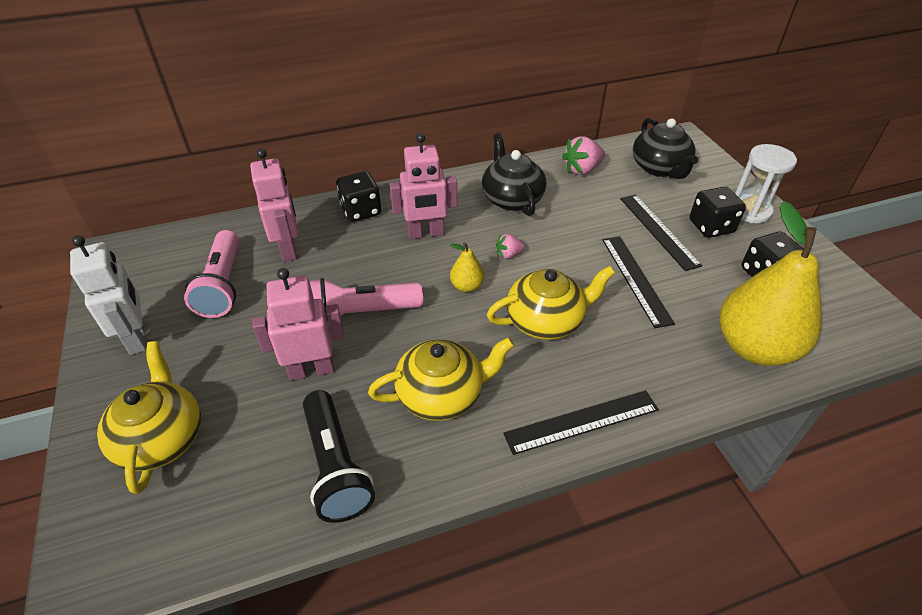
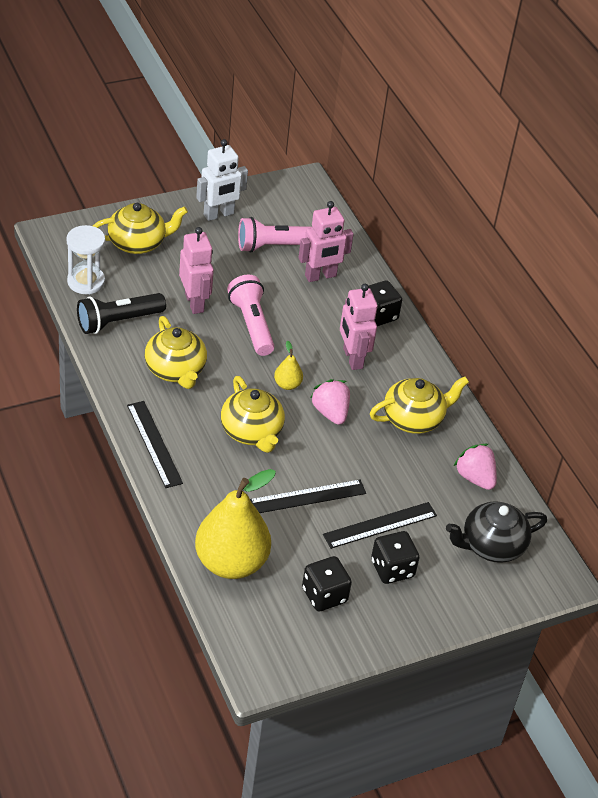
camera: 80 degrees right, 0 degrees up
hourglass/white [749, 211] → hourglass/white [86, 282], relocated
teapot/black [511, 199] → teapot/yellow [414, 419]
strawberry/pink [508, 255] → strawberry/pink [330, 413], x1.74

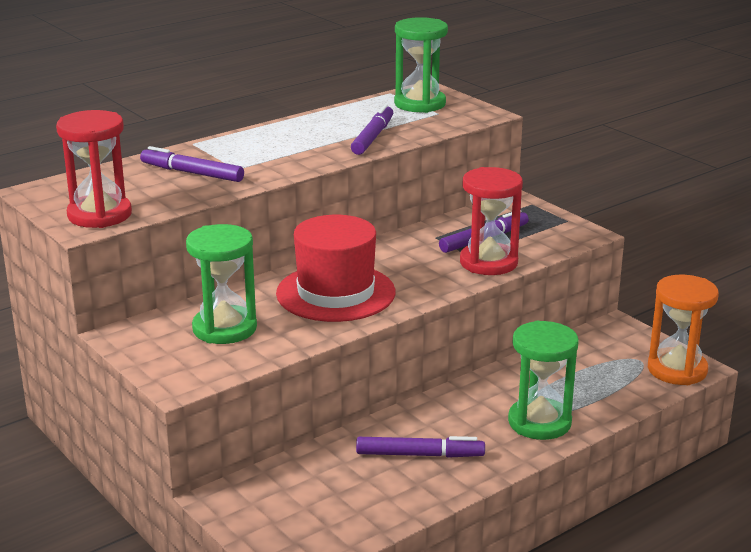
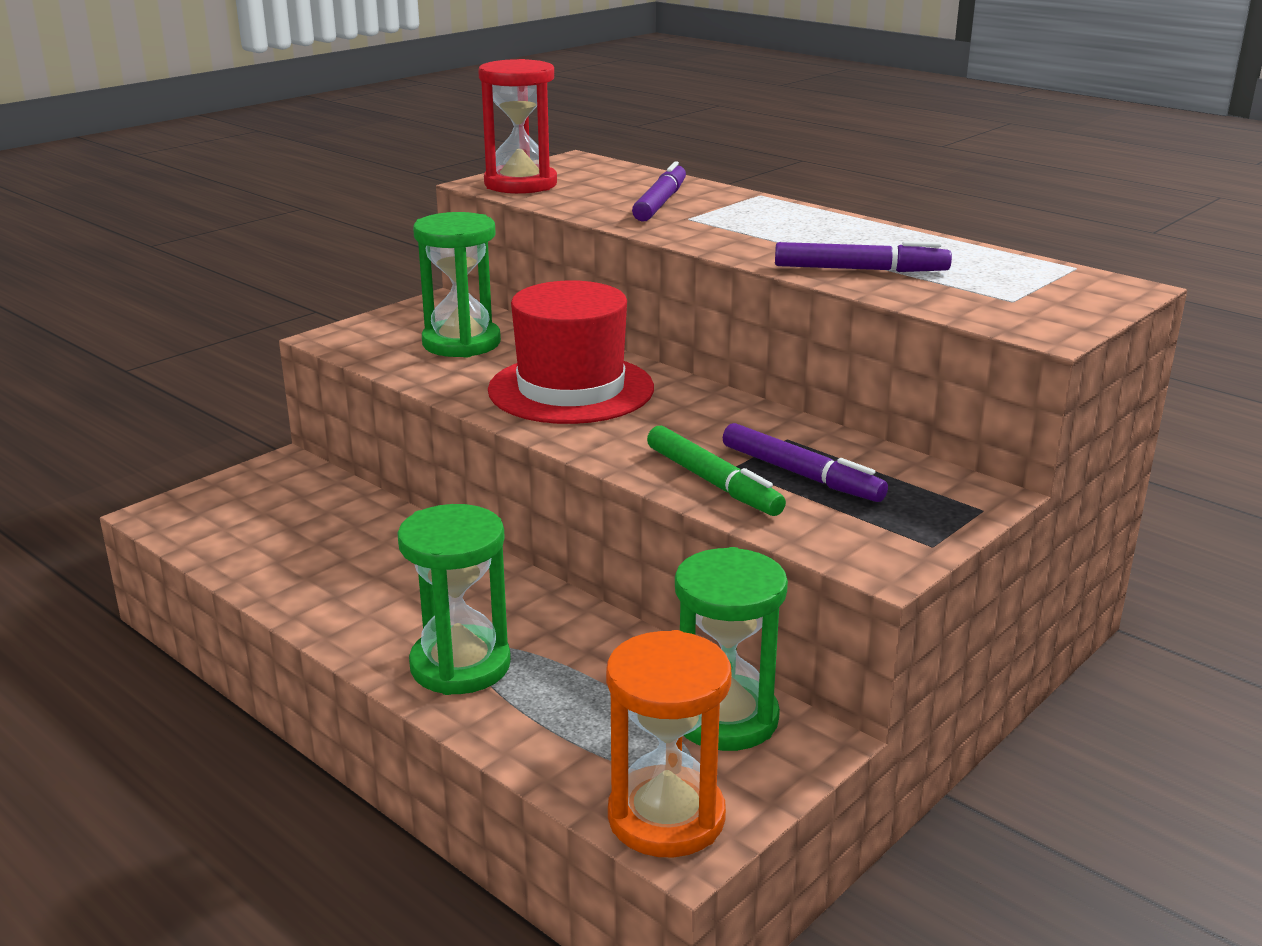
camera: 80 degrees right, 0 degrees up
marker/purple [419, 455] → -
hourglass/green [420, 104] → hourglass/green [725, 718], relocated
hourglass/red [488, 262] → marker/green [713, 482]

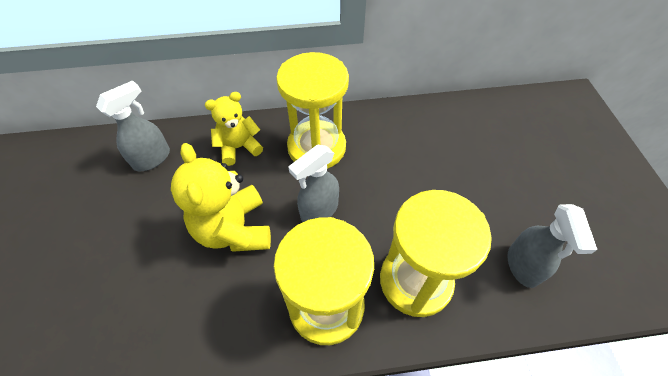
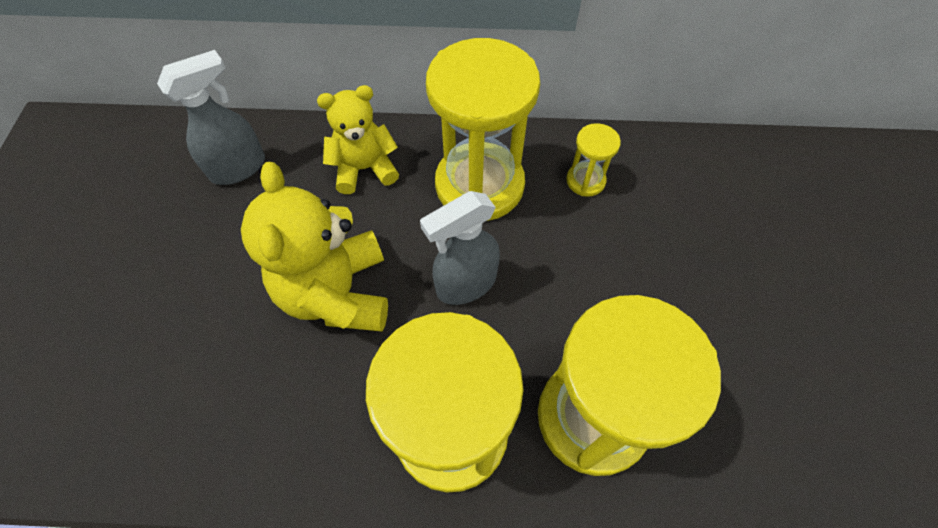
camera: 10 degrees right, 5 degrees up
spray bottle/grey [523, 266] → -
- → hourglass/yellow [585, 181]

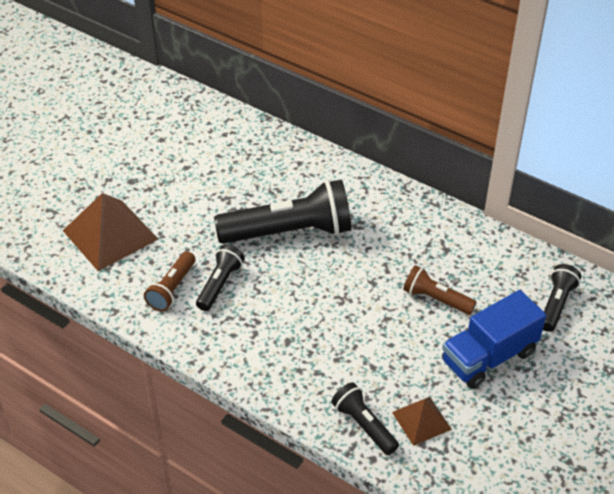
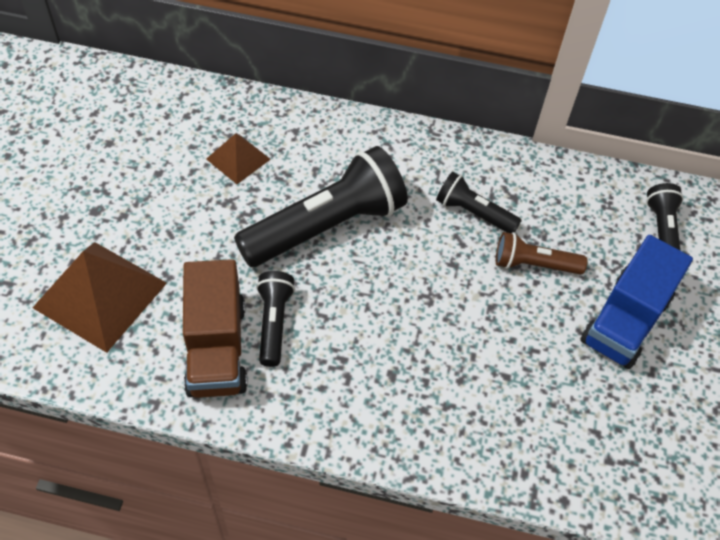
camera: 25 degrees left, 10 degrees up
flashlight/black [363, 425] → flashlight/black [473, 213], relocated
pyramid/brown [421, 420] → pyramid/brown [238, 159], relocated
flashlight/brown [172, 289] → truck/brown [216, 348]

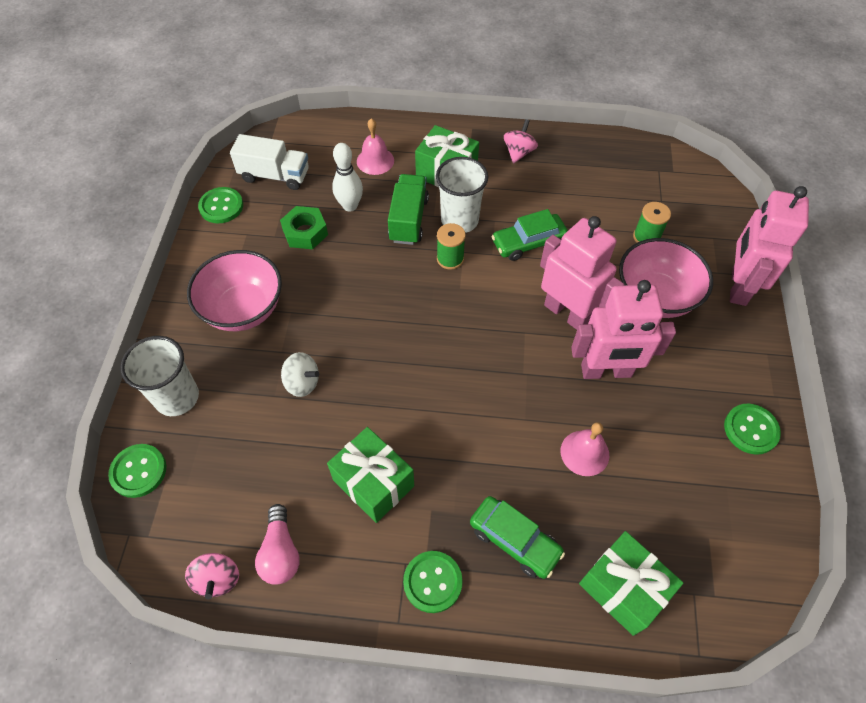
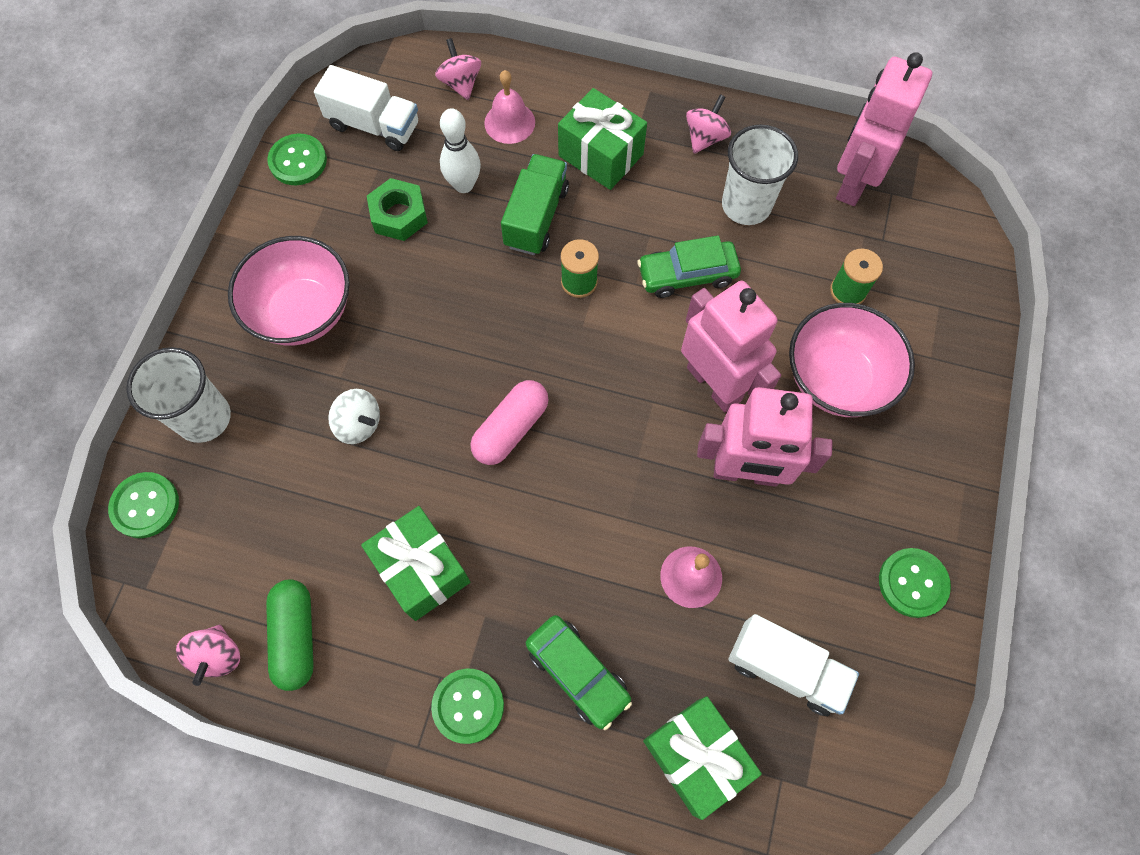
camera: 10 degrees right, 10 degrees up
- → spinning top/pink [461, 83]
- → capsule/pink [511, 429]
- → truck/white [785, 668]
cup/white [459, 220] → cup/white [746, 205], relocated
robot/pink [738, 286] → robot/pink [853, 182], relocated
light bulb/pink [280, 552] → capsule/green [296, 636]

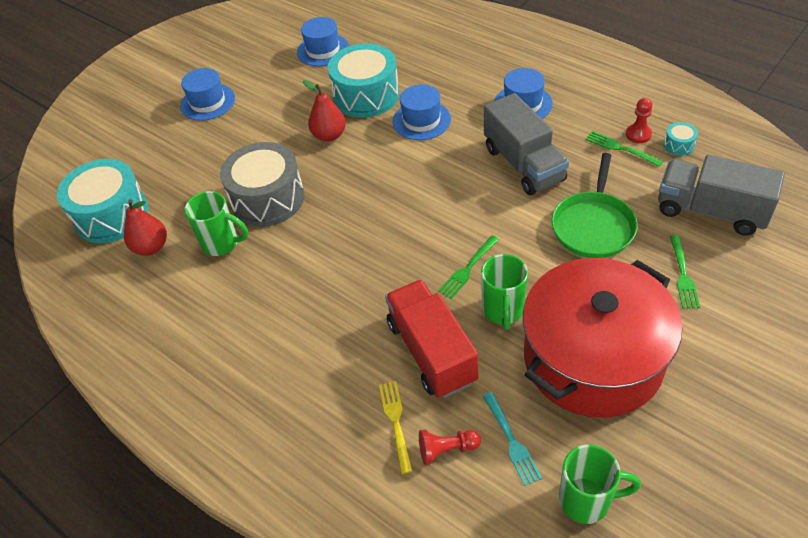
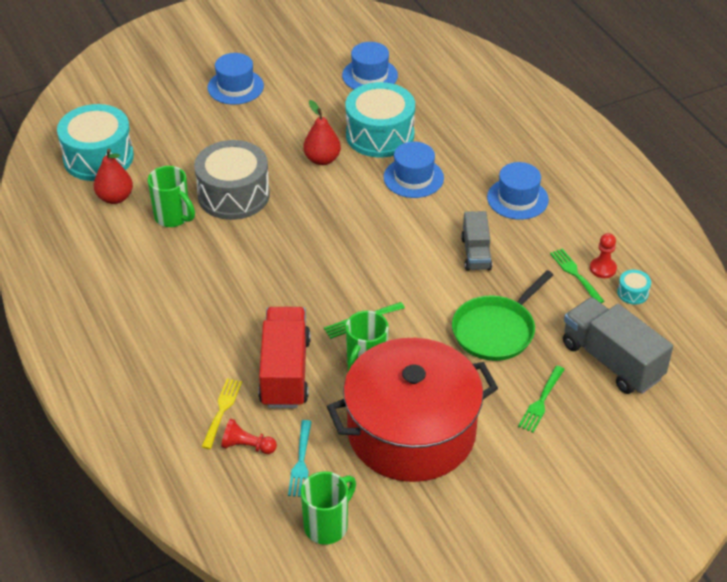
camera: 20 degrees right, 5 degrees down
mug/green [587, 500] → mug/green [327, 526], 75 degrees counterclockwise
truck/grey [523, 164] → truck/grey [476, 253], x0.60

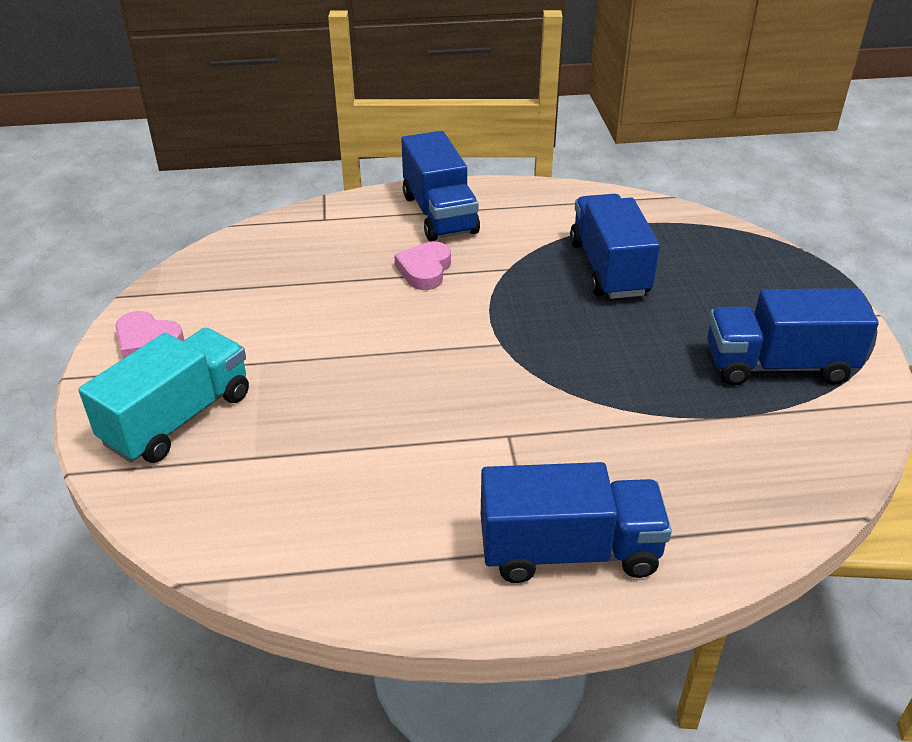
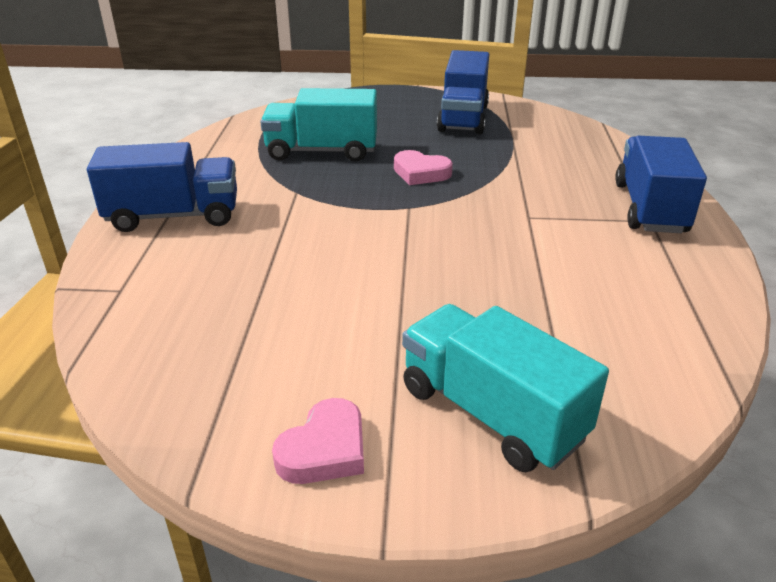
camera: 80 degrees left, 5 degrees down
heart/pink [425, 270] → heart/pink [420, 173], relocated
truck/blue [609, 268] → truck/turquoise [322, 151]

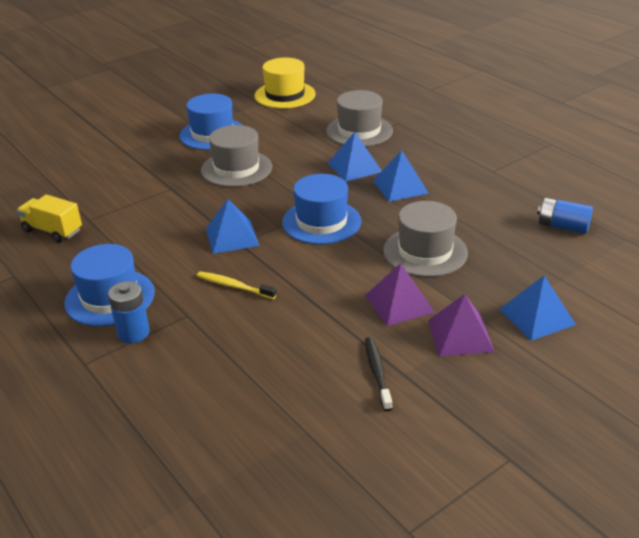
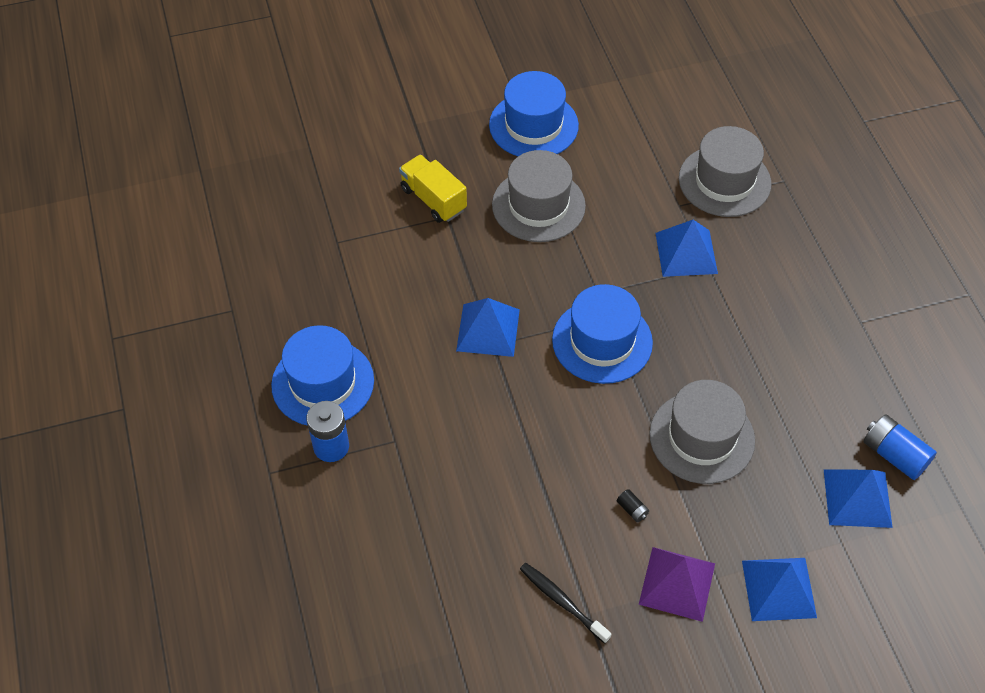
camera: 20 degrees right, 20 degrees up
toothbrush/yellow [234, 286] → -
hat/yellow [285, 95] → -
truck/yellow [52, 231] → truck/yellow [433, 199], relocated
pyramid/blue [400, 187] → pyramid/blue [857, 498], relocated
pyramid/purple [399, 303] → battery/black [632, 509]
toothbrush/black [377, 372] → toothbrush/black [562, 601], 60 degrees counterclockwise

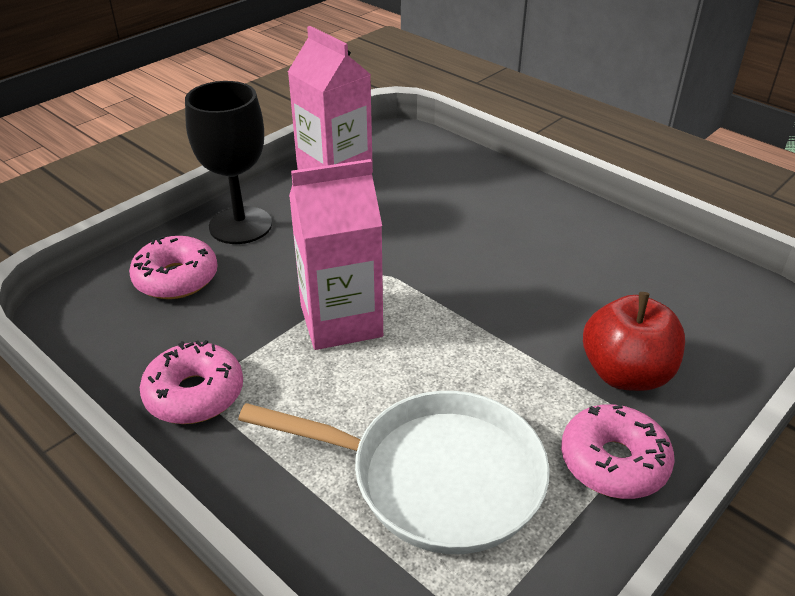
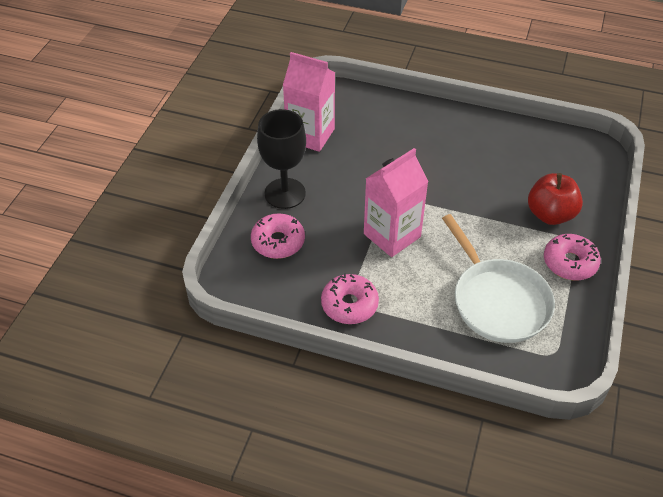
camera: 25 degrees left, 10 degrees up
pan/white [435, 477] → pan/white [497, 301], 75 degrees clockwise

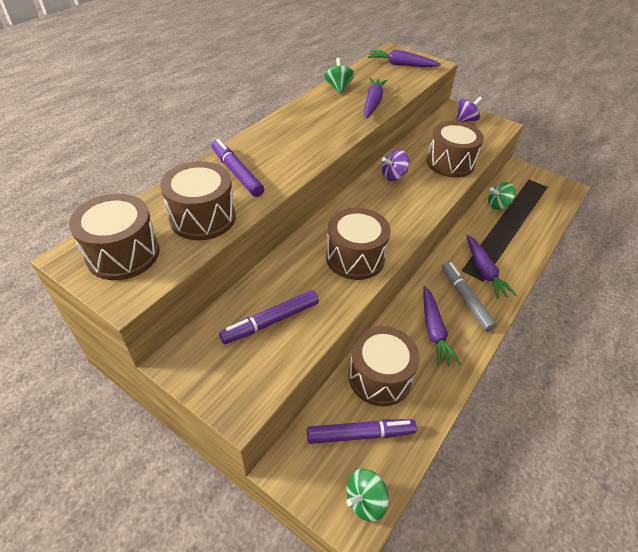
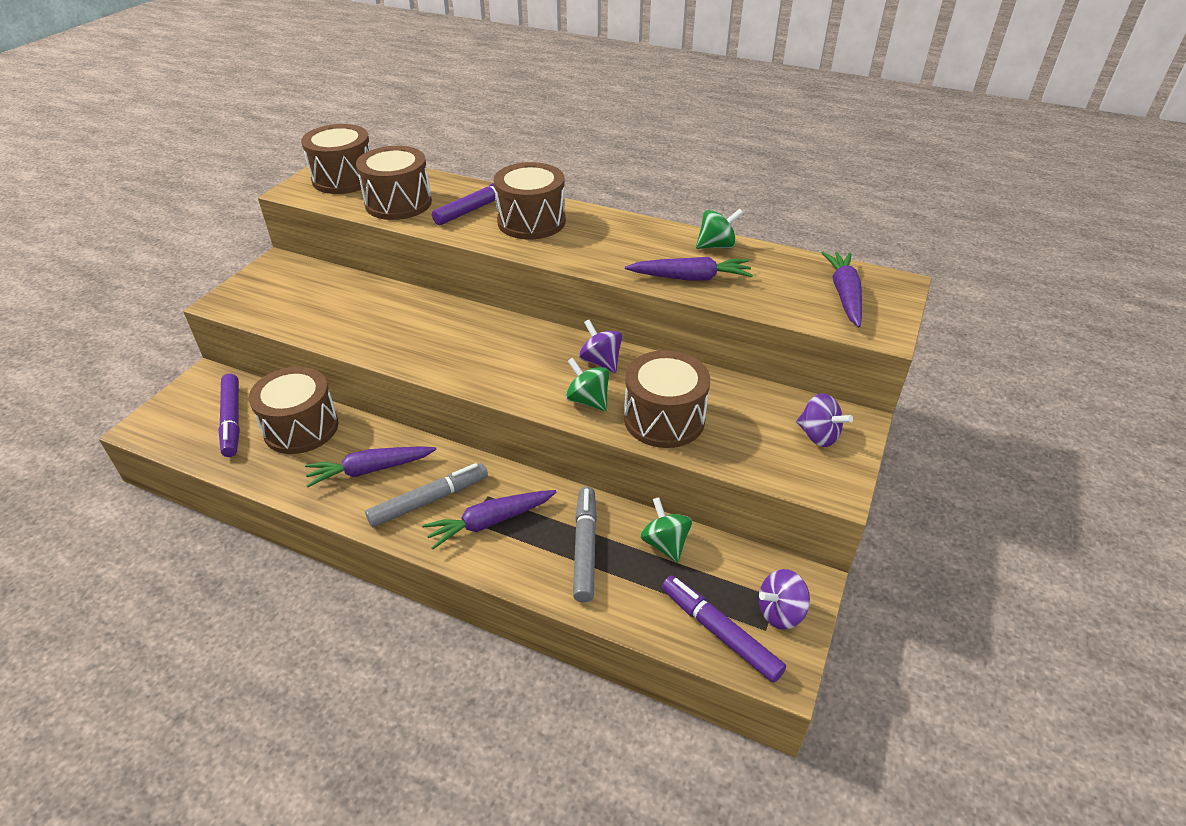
camera: 80 degrees right, 5 degrees down
- → marker/grey [585, 548]
- → spinning top/purple [780, 612]
marker/purple [271, 321] → marker/purple [719, 632], relocated
drum/brown [355, 258] → drum/brown [531, 221], relocated
spinning top/green [365, 501] → spinning top/green [588, 400], relocated

